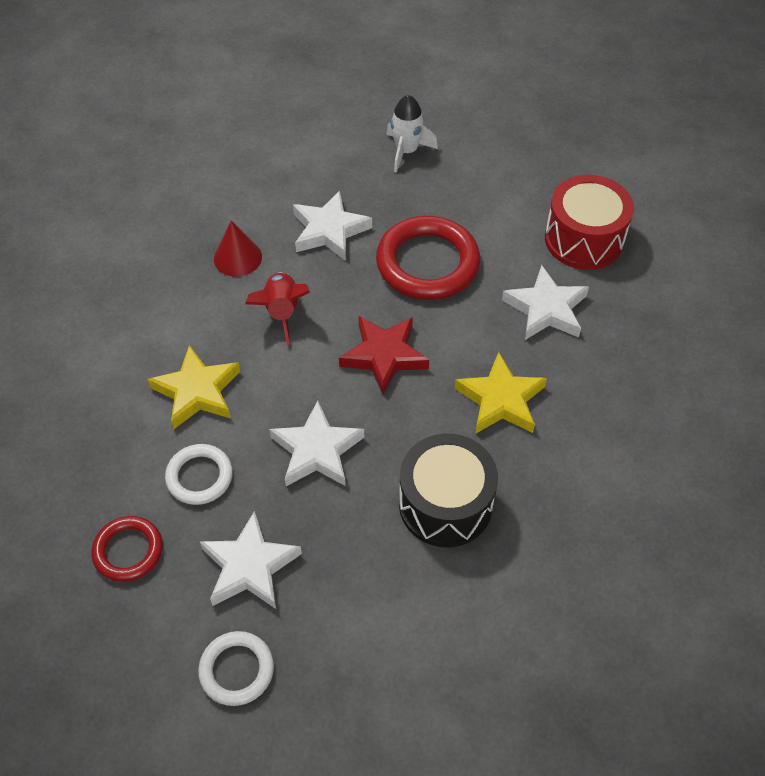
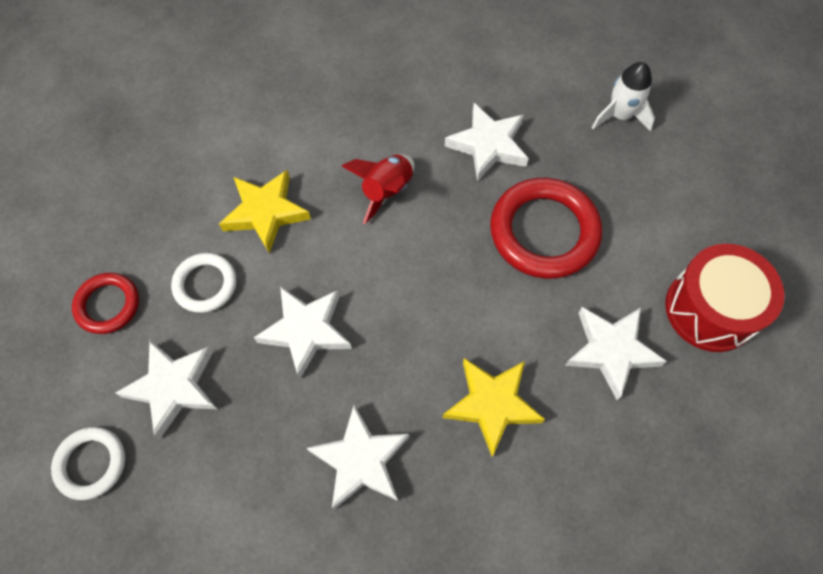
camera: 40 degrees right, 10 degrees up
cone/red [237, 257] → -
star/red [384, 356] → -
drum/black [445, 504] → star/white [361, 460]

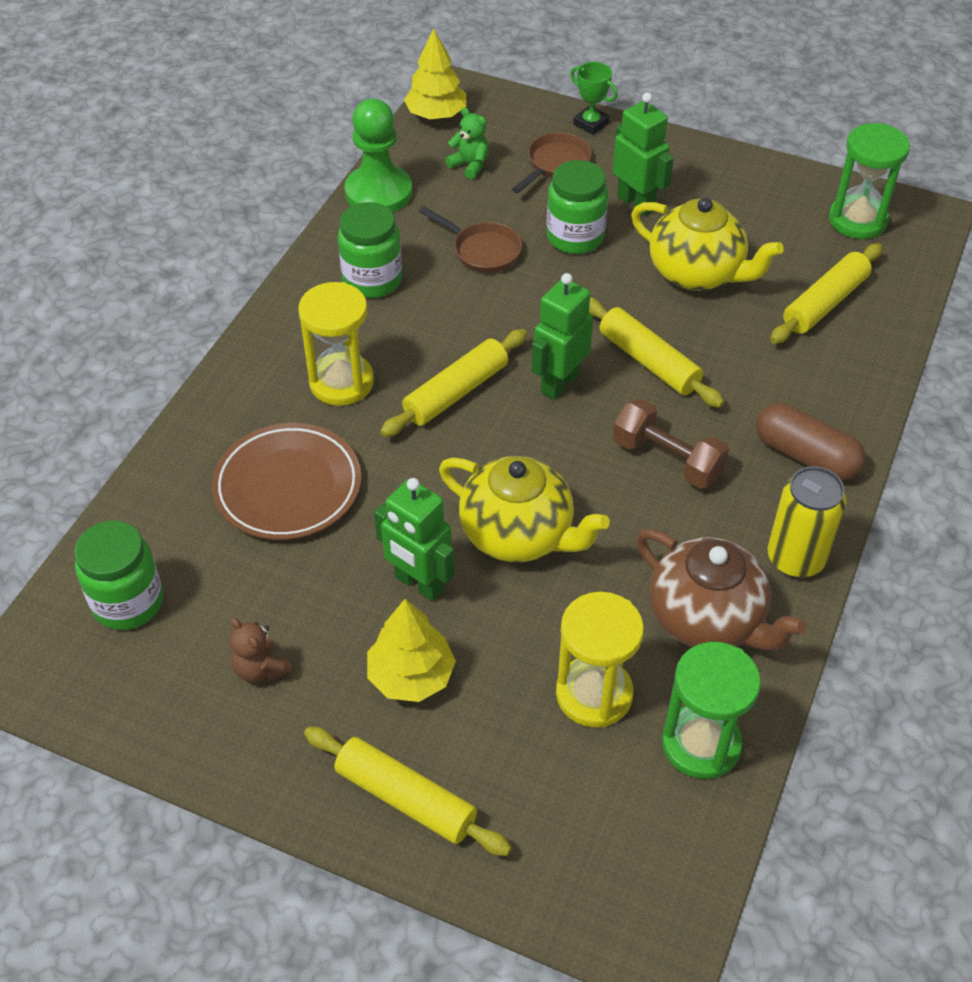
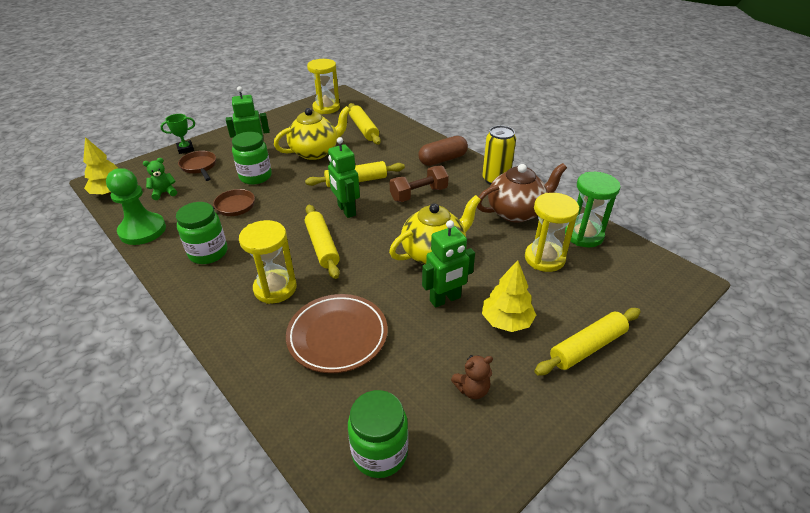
camera: 65 degrees left, 10 degrees down
hourglass/green [857, 220] → hourglass/yellow [326, 108]

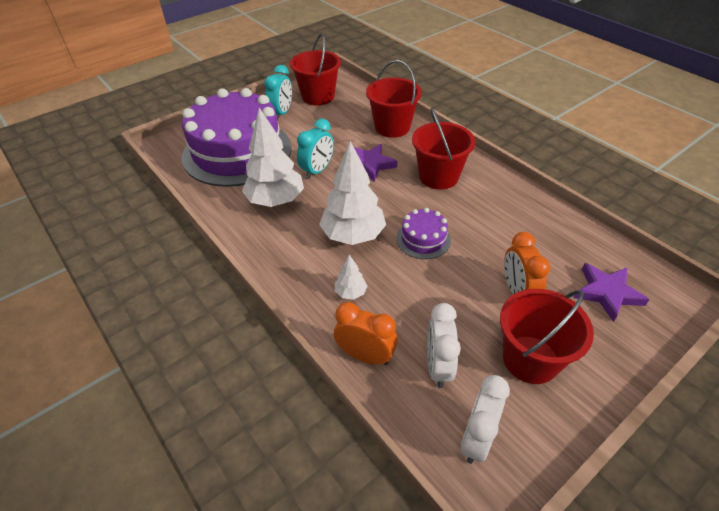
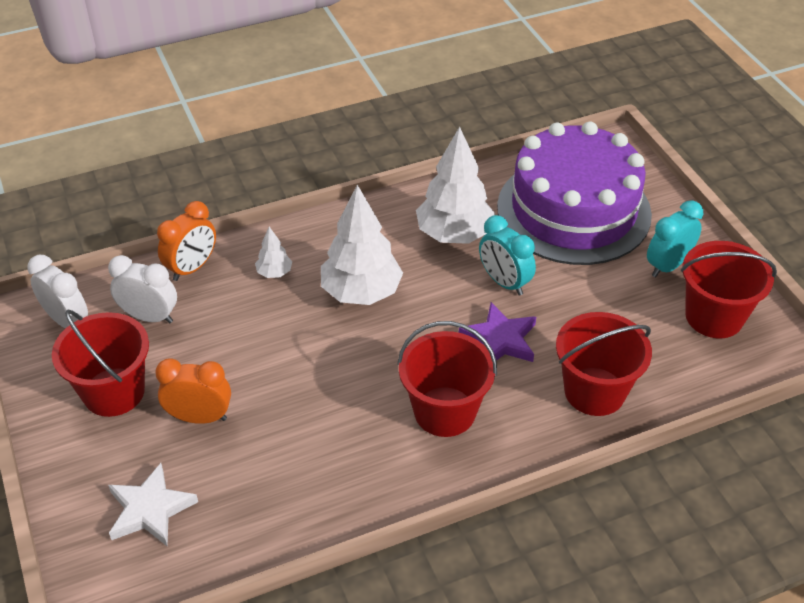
camera: 105 degrees right, 0 degrees up
cake/purple [423, 239] → -
star/purple [607, 293] → star/white [150, 509]
clock/turquoise [281, 113] → clock/turquoise [668, 266], 105 degrees clockwise

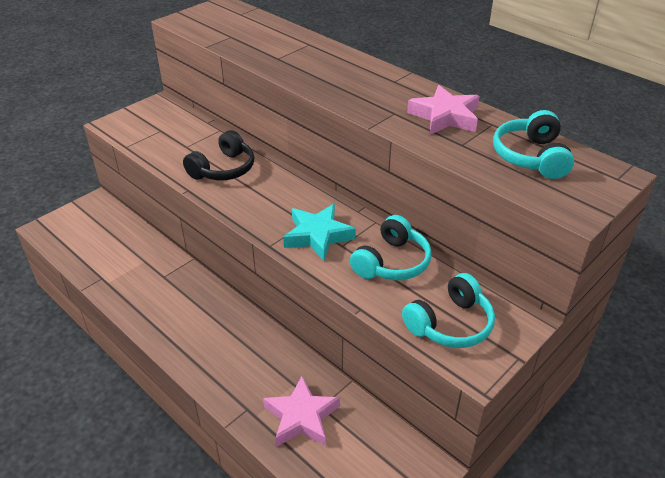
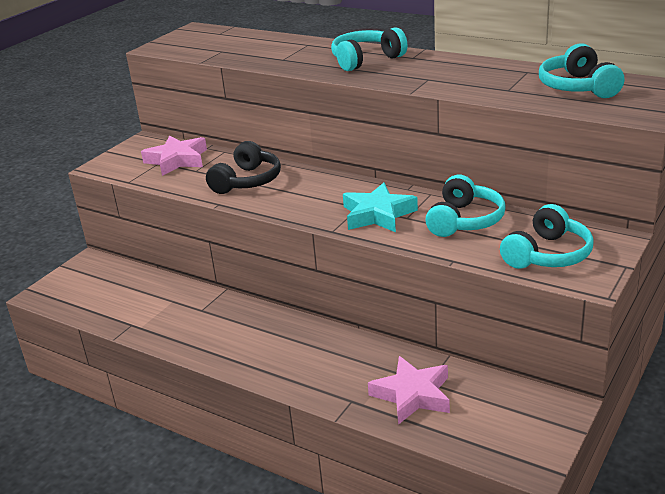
camera: 10 degrees left, 10 degrees down
- → headphones/turquoise [366, 60]
star/pink [445, 116] → star/pink [177, 160], relocated

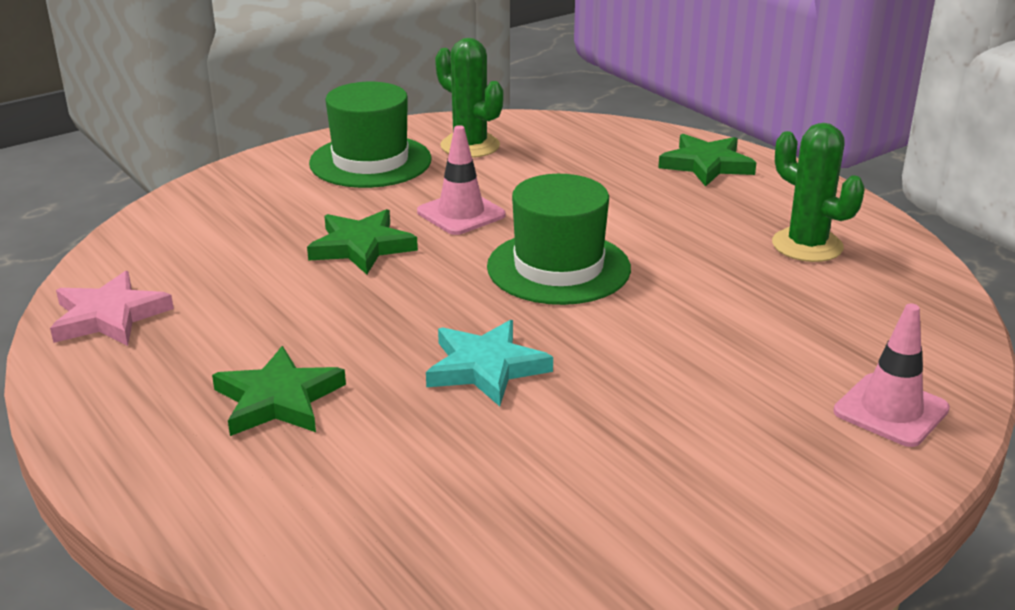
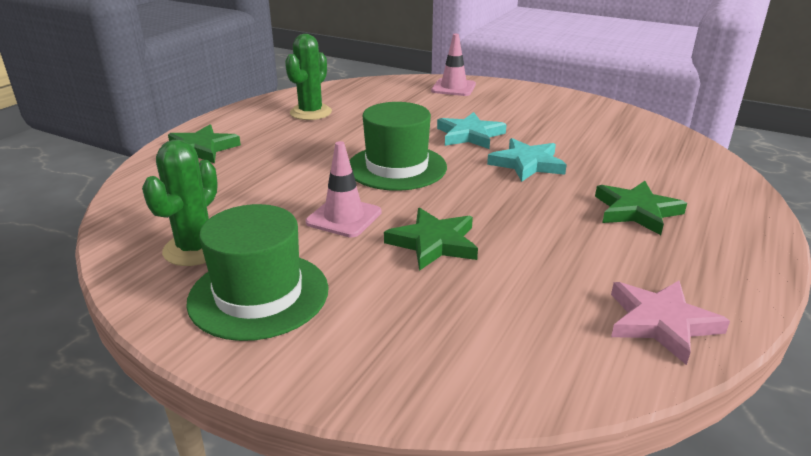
camera: 115 degrees left, 0 degrees up
- → star/turquoise [470, 135]

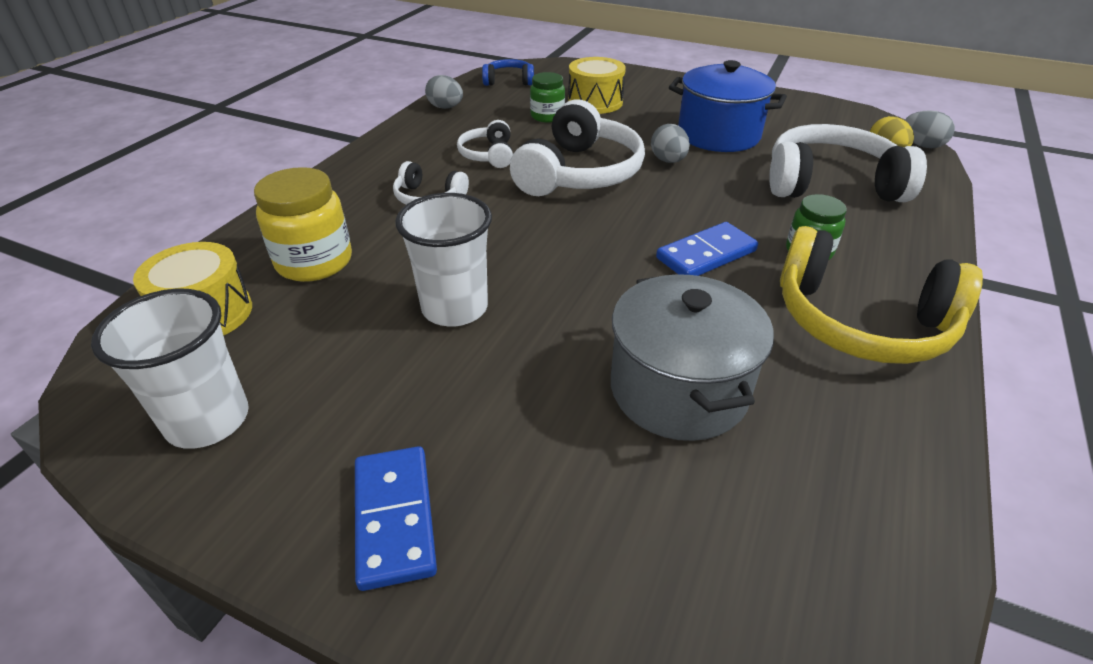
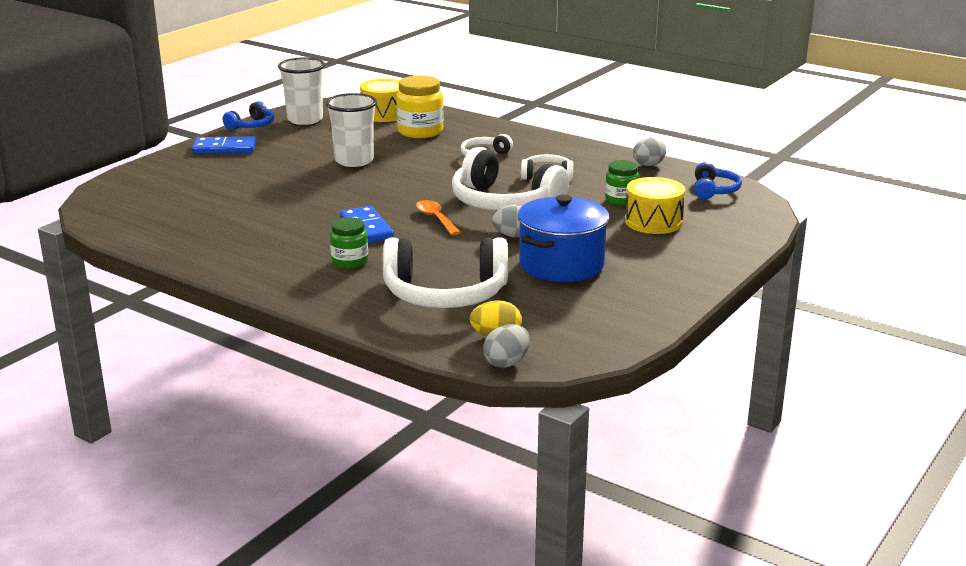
camera: 100 degrees right, 15 degrees down
pot/grey [678, 389] → -
headphones/yellow [860, 322] → -
- → headphones/blue [252, 126]
- → spoon/orange [436, 219]
headphones/white [830, 183] → headphones/white [445, 294], 75 degrees clockwise

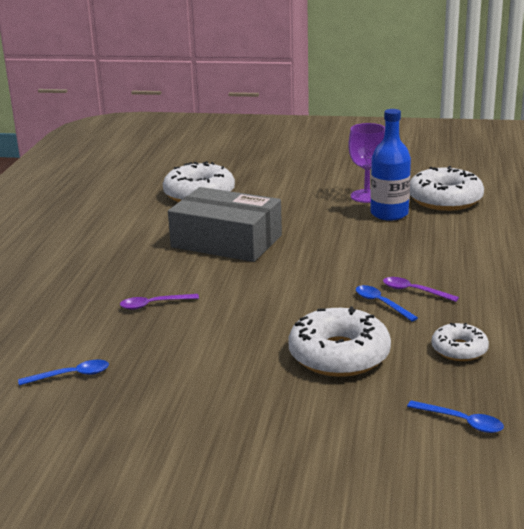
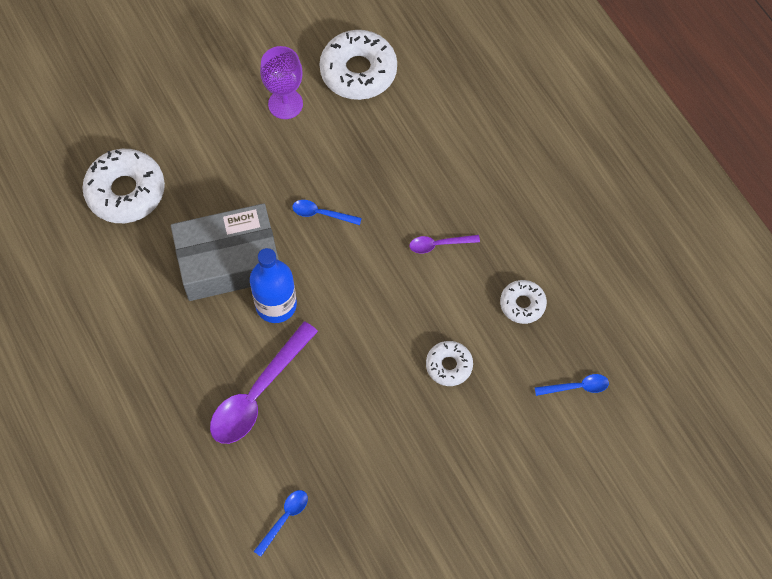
camera: 40 degrees left, 40 degrees up
spoon/blue [381, 303] → spoon/blue [321, 214], relocated
bottle/blue [389, 214] → bottle/blue [276, 305], relocated
spoon/purple [154, 304] → spoon/purple [258, 393], x2.05
donut/white [339, 355] → donut/white [449, 366], x0.55

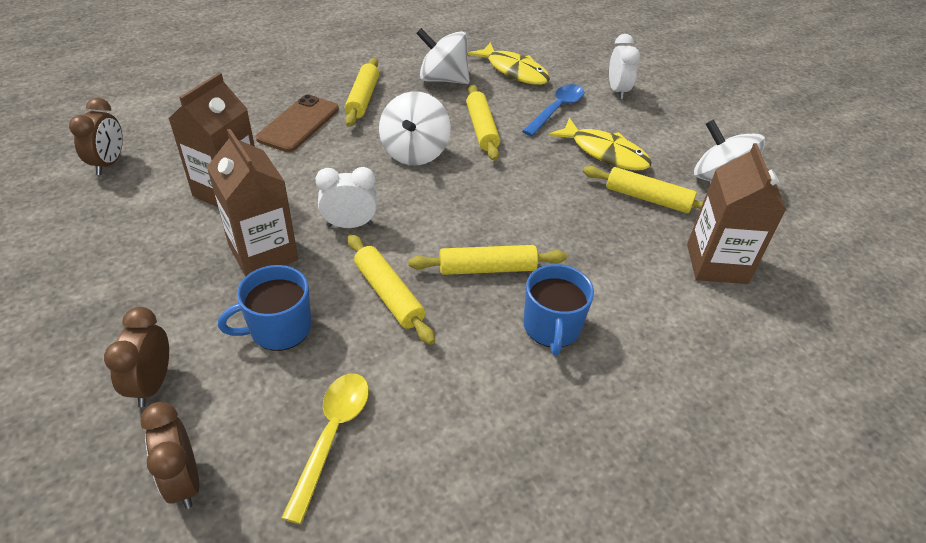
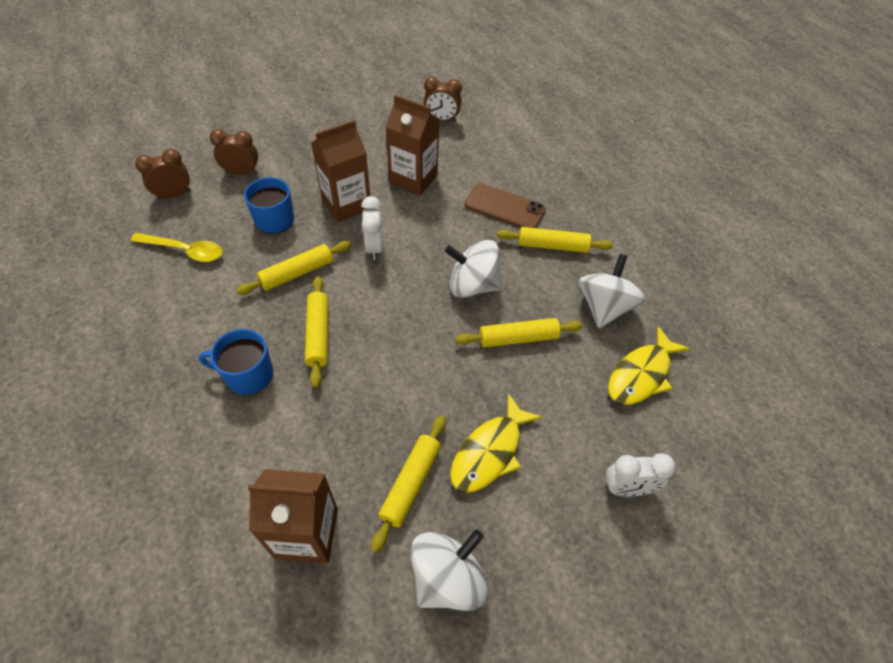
camera: 90 degrees right, 10 degrees up
spoon/blue [557, 109] → -

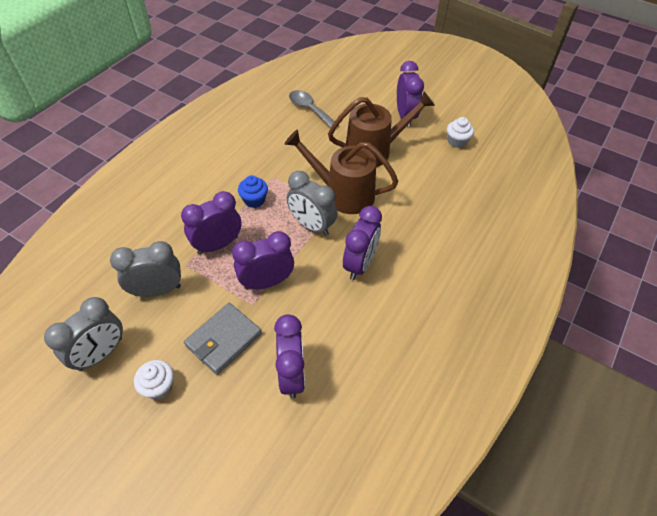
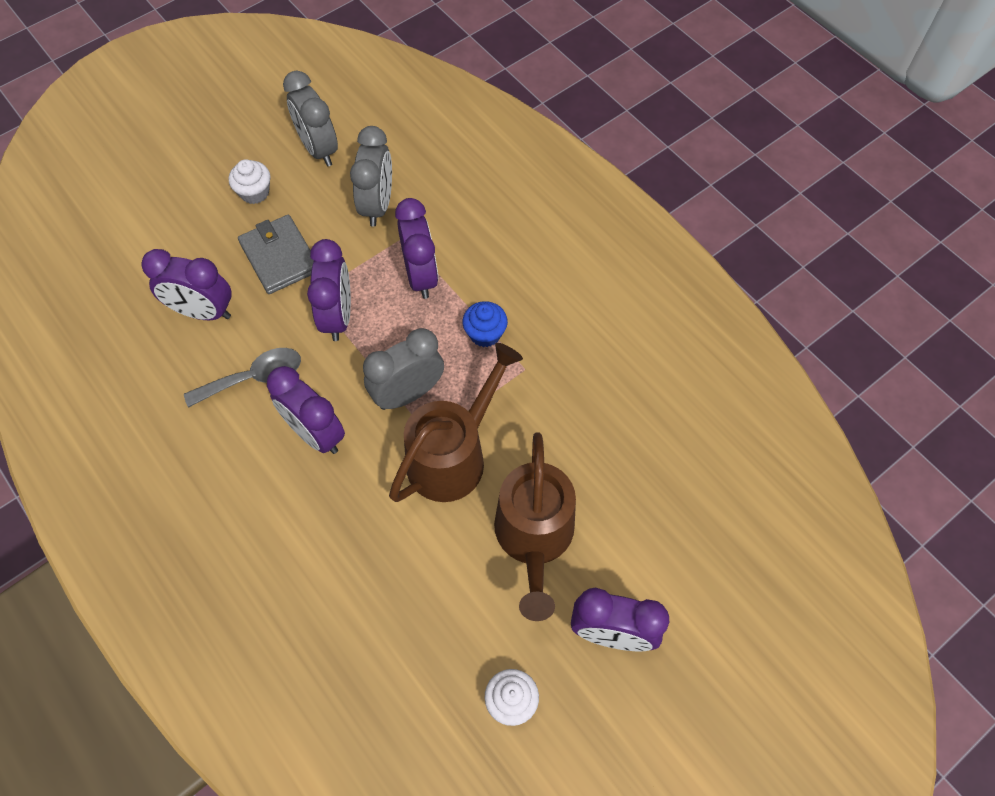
camera: 110 degrees right, 10 degrees up
spoon/grey [309, 109] → spoon/grey [254, 378], relocated

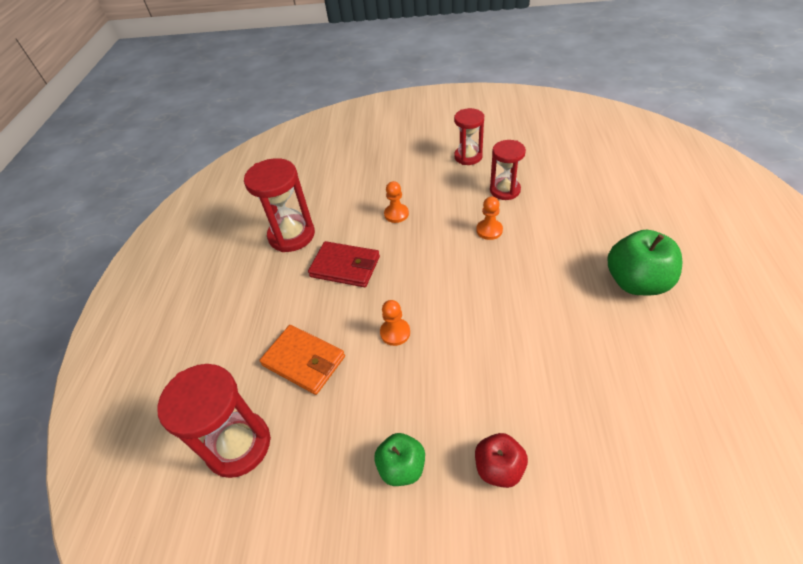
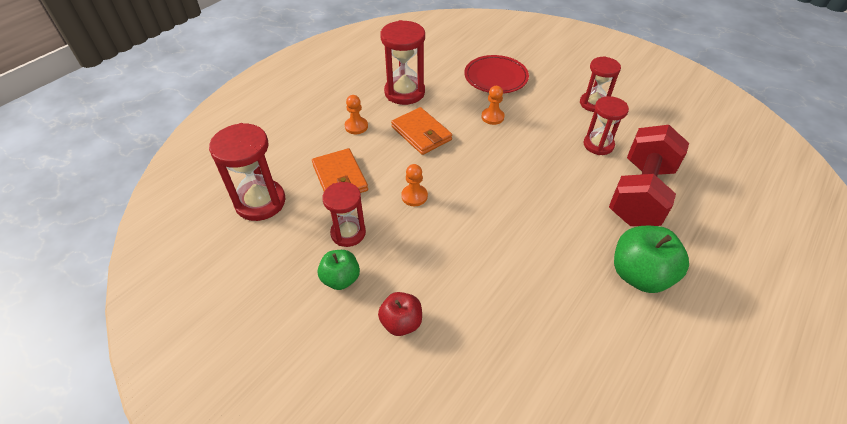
camera: 30 degrees right, 0 degrees up
- → hourglass/red [348, 233]
- → plate/red [496, 77]
- → dumbbell/red [640, 194]
pawn/orange [489, 230] → pawn/orange [356, 126], relocated
wallet/red [345, 267] → wallet/orange [421, 133]

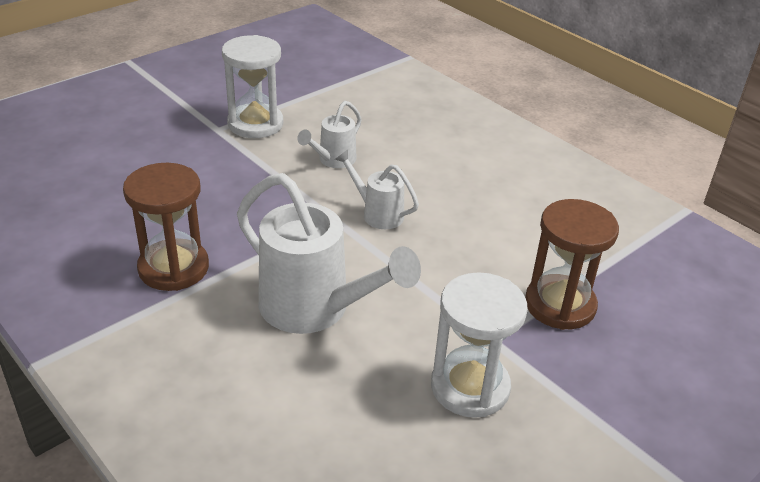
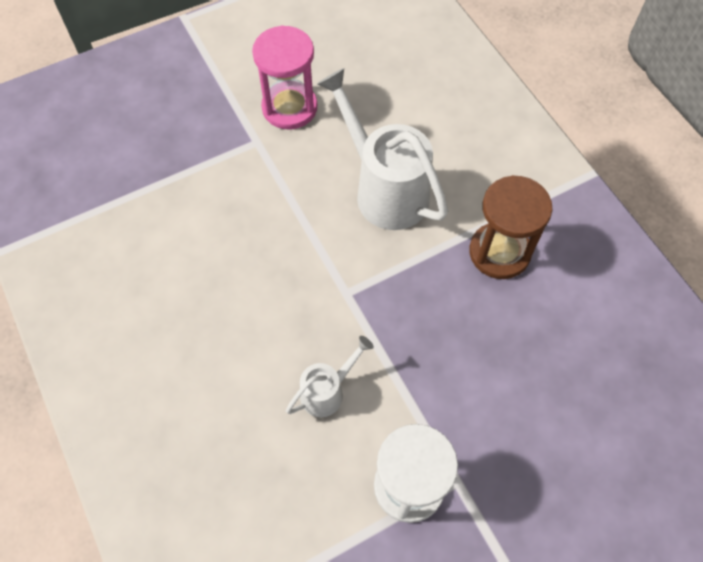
camera: 165 degrees left, 25 degrees up
watering can/white [378, 214] → -
hourglass/brown [560, 305] → -
hourglass/white [470, 387] → hourglass/pink [289, 107]

